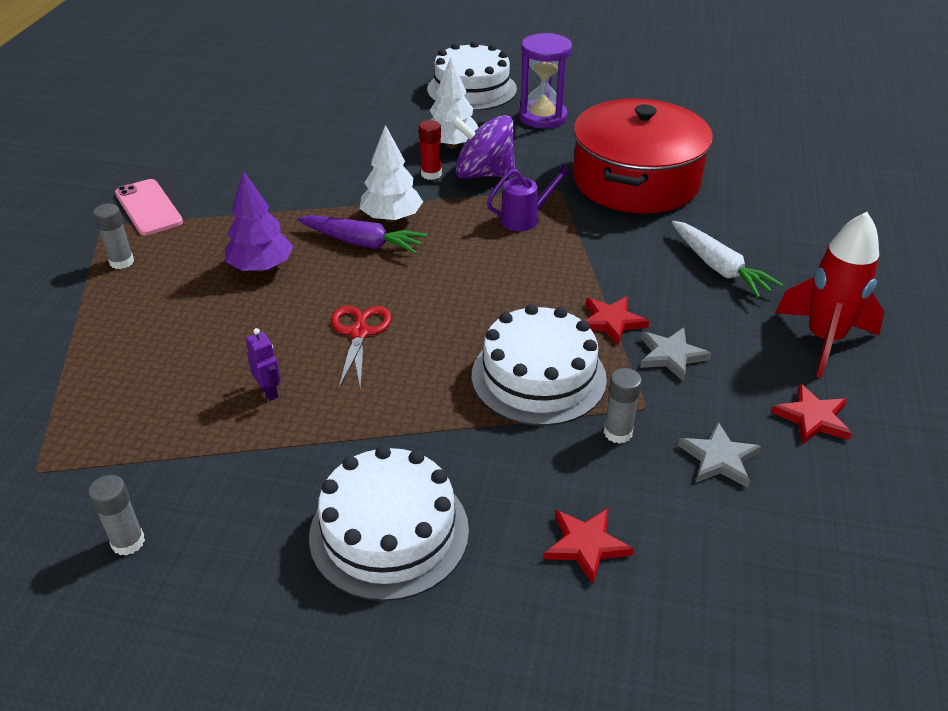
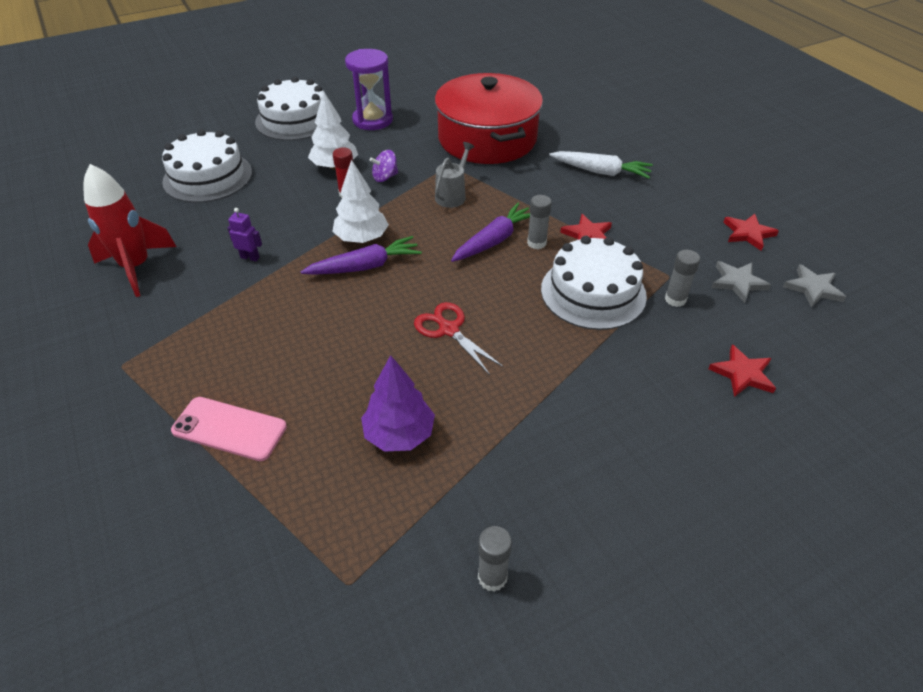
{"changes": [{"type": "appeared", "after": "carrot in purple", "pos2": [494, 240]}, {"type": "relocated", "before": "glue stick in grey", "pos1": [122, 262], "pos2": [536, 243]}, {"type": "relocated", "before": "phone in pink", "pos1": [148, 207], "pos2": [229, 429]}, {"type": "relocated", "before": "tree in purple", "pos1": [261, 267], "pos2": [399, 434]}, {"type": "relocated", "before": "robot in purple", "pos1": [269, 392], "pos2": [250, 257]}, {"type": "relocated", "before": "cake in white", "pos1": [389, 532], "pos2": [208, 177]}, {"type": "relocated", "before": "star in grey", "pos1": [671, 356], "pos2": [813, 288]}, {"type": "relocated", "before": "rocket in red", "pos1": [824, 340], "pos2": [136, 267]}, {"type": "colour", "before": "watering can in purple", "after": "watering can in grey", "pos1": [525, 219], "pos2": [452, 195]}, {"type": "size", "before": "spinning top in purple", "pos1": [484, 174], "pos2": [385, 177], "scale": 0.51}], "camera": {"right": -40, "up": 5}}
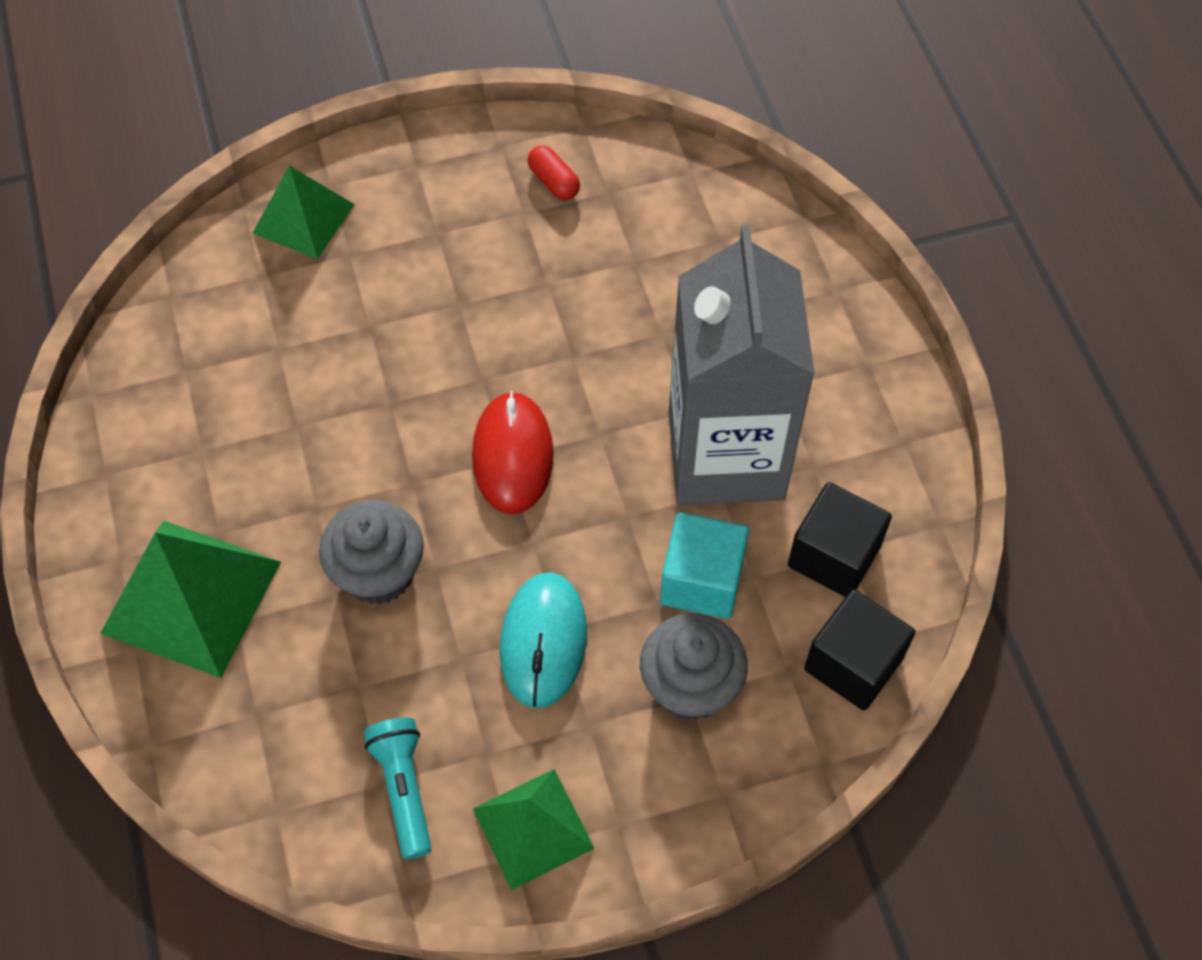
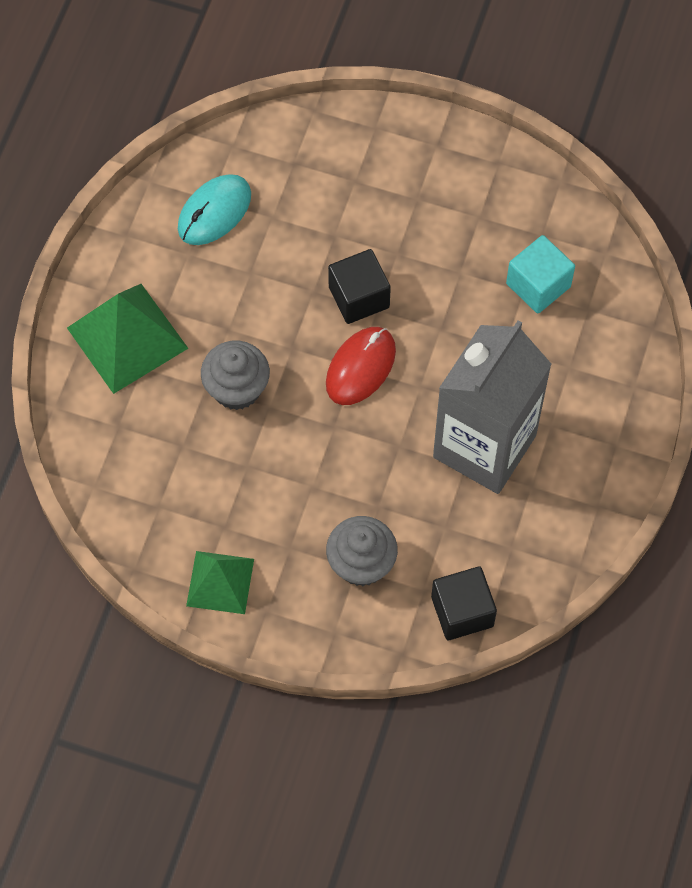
{"changes": [{"type": "missing", "before": "pyramid in green", "pos1": [303, 218]}, {"type": "missing", "before": "flashlight in turquoise", "pos1": [404, 788]}, {"type": "missing", "before": "capsule in red", "pos1": [554, 182]}, {"type": "relocated", "before": "mouse in turquoise", "pos1": [543, 641], "pos2": [214, 212]}, {"type": "relocated", "before": "cube in turquoise", "pos1": [701, 581], "pos2": [538, 285]}, {"type": "relocated", "before": "cube in black", "pos1": [834, 556], "pos2": [359, 297]}], "camera": {"right": 35, "up": 5}}
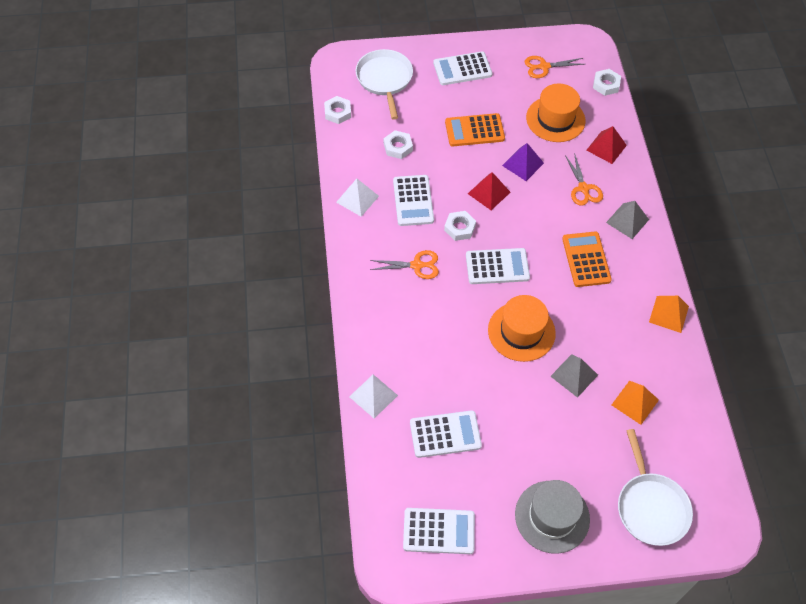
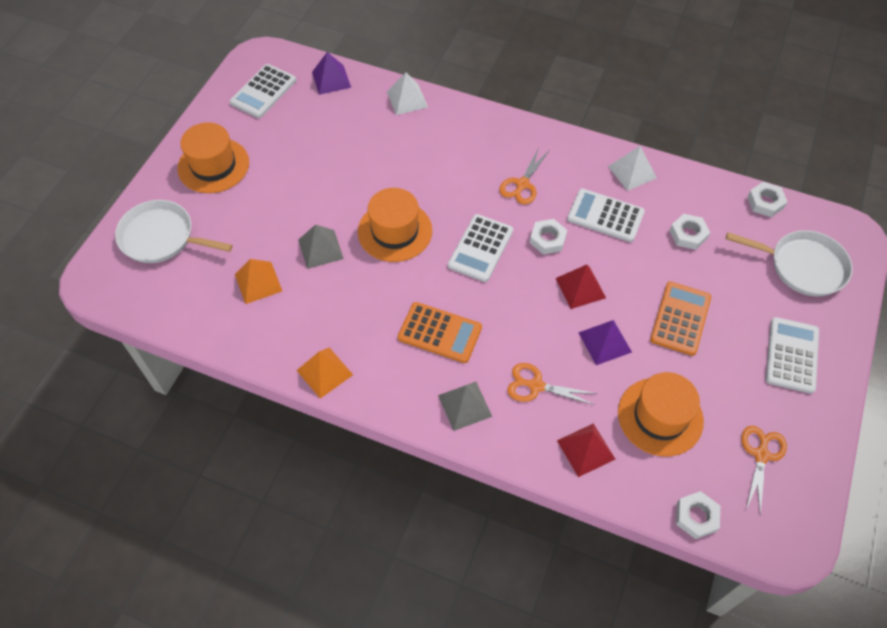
{"changes": [{"type": "missing", "before": "calculator in white", "pos1": [445, 434]}, {"type": "appeared", "after": "pyramid in purple", "pos2": [331, 79]}, {"type": "colour", "before": "hat in grey", "after": "hat in orange", "pos1": [552, 516], "pos2": [213, 165]}], "camera": {"right": 120, "up": 0}}
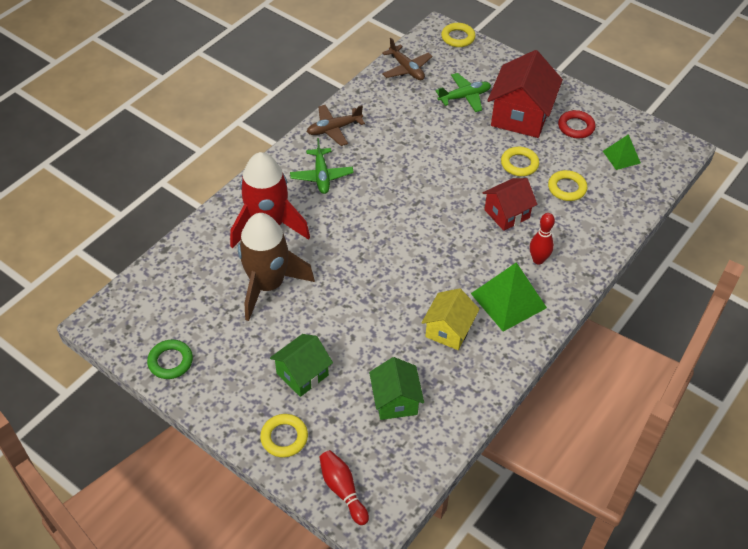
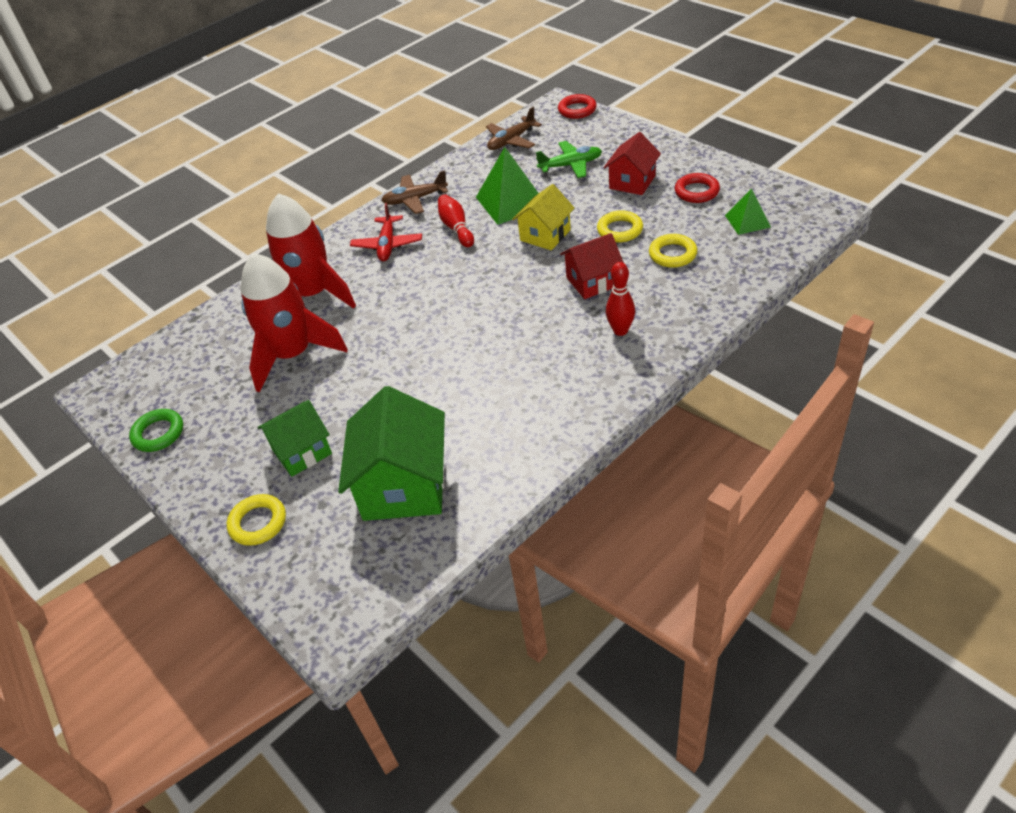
{"changes": [{"type": "relocated", "before": "bowling pin in red", "pos1": [343, 490], "pos2": [456, 228]}, {"type": "relocated", "before": "house in yellow", "pos1": [448, 330], "pos2": [545, 235]}, {"type": "relocated", "before": "pyramid in green", "pos1": [508, 300], "pos2": [511, 201]}, {"type": "colour", "before": "rocket in brown", "after": "rocket in red", "pos1": [268, 285], "pos2": [293, 355]}, {"type": "colour", "before": "plane in green", "after": "plane in red", "pos1": [321, 176], "pos2": [387, 245]}, {"type": "colour", "before": "ring in yellow", "after": "ring in red", "pos1": [458, 37], "pos2": [577, 110]}, {"type": "spun", "before": "plane in brown", "pos1": [406, 69], "pos2": [511, 141], "turn": 75}, {"type": "size", "before": "house in green", "pos1": [395, 401], "pos2": [404, 486], "scale": 1.63}, {"type": "size", "before": "house in red", "pos1": [520, 116], "pos2": [632, 182], "scale": 0.61}], "camera": {"right": 15, "up": -5}}
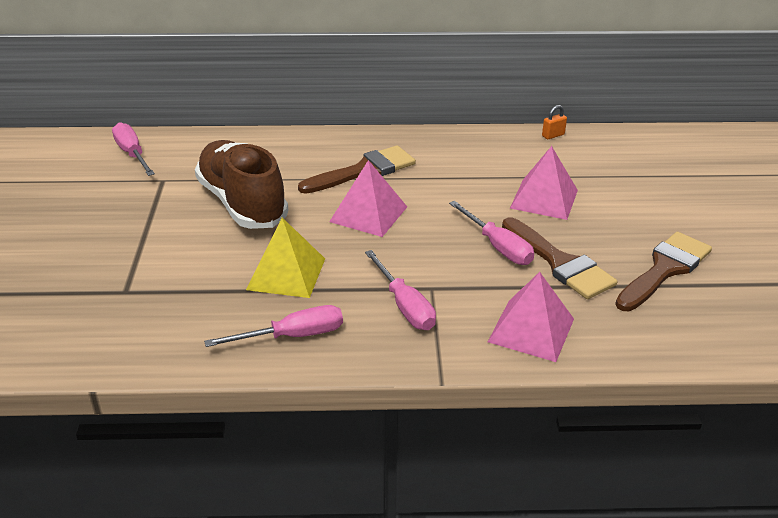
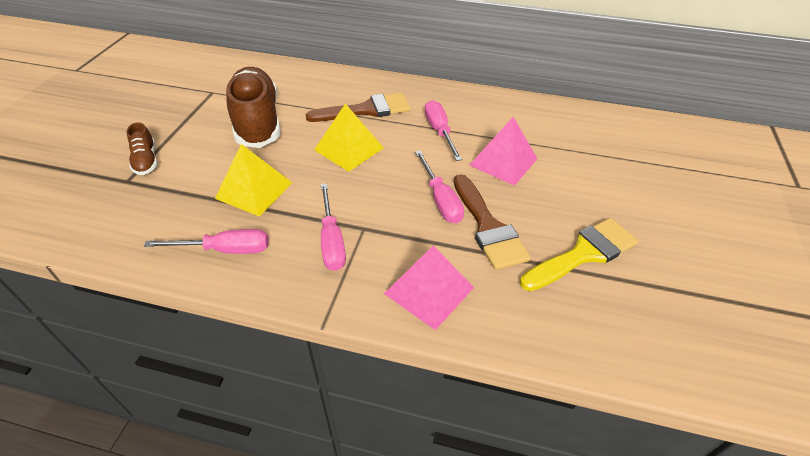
{"changes": [{"type": "missing", "before": "padlock in orange", "pos1": [553, 135]}, {"type": "appeared", "after": "shoe in brown", "pos2": [146, 161]}, {"type": "relocated", "before": "screwdriver in pink", "pos1": [132, 154], "pos2": [439, 131]}, {"type": "colour", "before": "pyramid in pink", "after": "pyramid in yellow", "pos1": [368, 214], "pos2": [349, 149]}, {"type": "colour", "before": "brush in brown", "after": "brush in yellow", "pos1": [665, 269], "pos2": [583, 253]}], "camera": {"right": 15, "up": 10}}
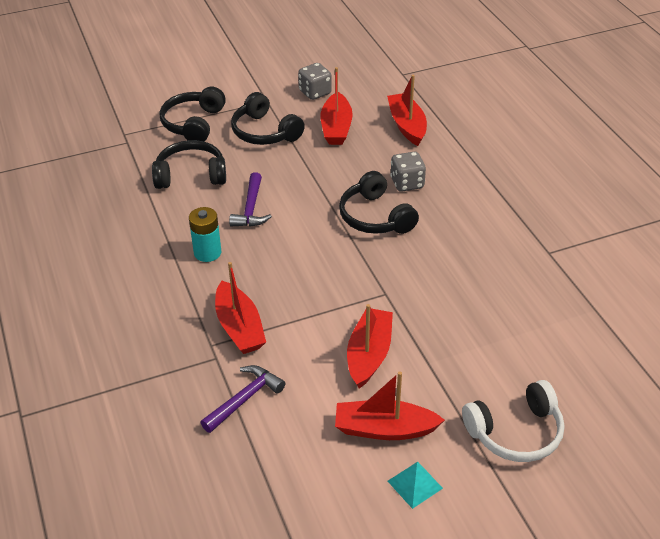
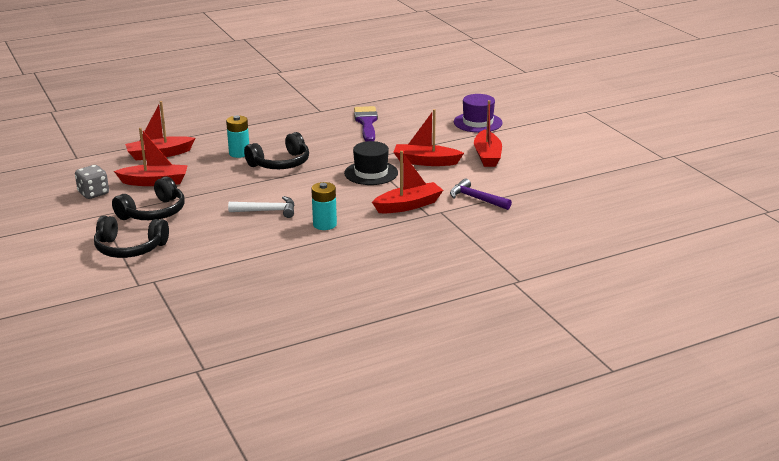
{"changes": [{"type": "missing", "before": "headphones in black", "pos1": [191, 175]}, {"type": "missing", "before": "pyramid in turquoise", "pos1": [415, 484]}, {"type": "appeared", "after": "hat in black", "pos2": [371, 173]}, {"type": "appeared", "after": "brush in purple", "pos2": [366, 122]}, {"type": "exchanged", "before": "dice in grey", "after": "battery in turquoise", "pos1": [407, 183], "pos2": [239, 153]}, {"type": "exchanged", "before": "headphones in white", "after": "hat in purple", "pos1": [515, 432], "pos2": [478, 122]}, {"type": "colour", "before": "hammer in purple", "after": "hammer in white", "pos1": [251, 209], "pos2": [267, 211]}], "camera": {"right": -95, "up": -15}}
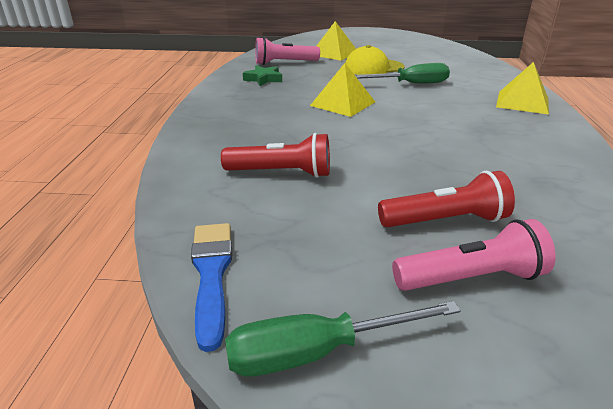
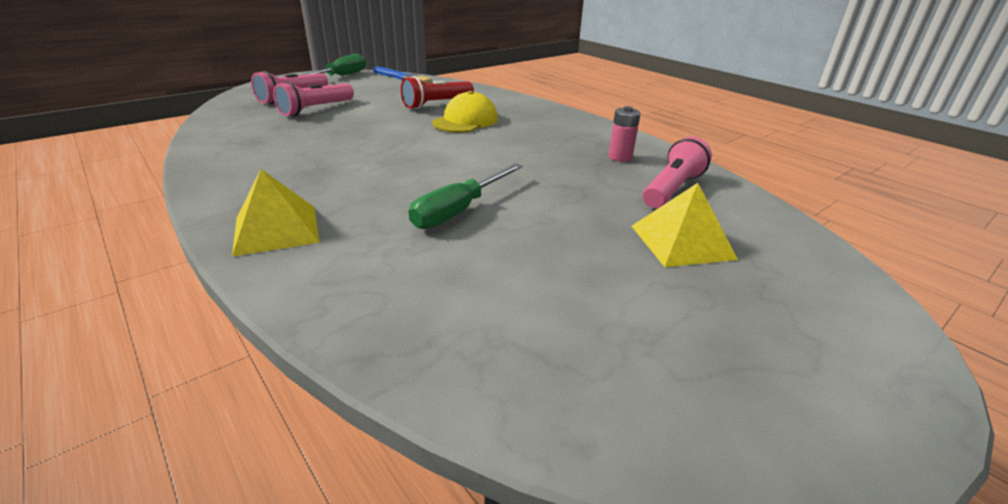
{"changes": [{"type": "missing", "before": "pyramid in yellow", "pos1": [342, 103]}, {"type": "relocated", "before": "cap in yellow", "pos1": [373, 68], "pos2": [465, 121]}, {"type": "exchanged", "before": "star in green", "after": "battery in pink", "pos1": [263, 79], "pos2": [620, 157]}, {"type": "colour", "before": "flashlight in red", "after": "flashlight in pink", "pos1": [445, 221], "pos2": [316, 109]}], "camera": {"right": 135, "up": 0}}
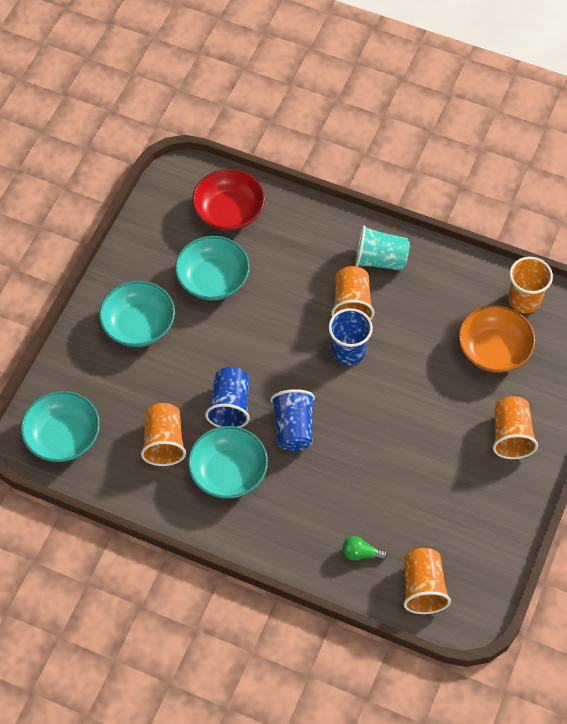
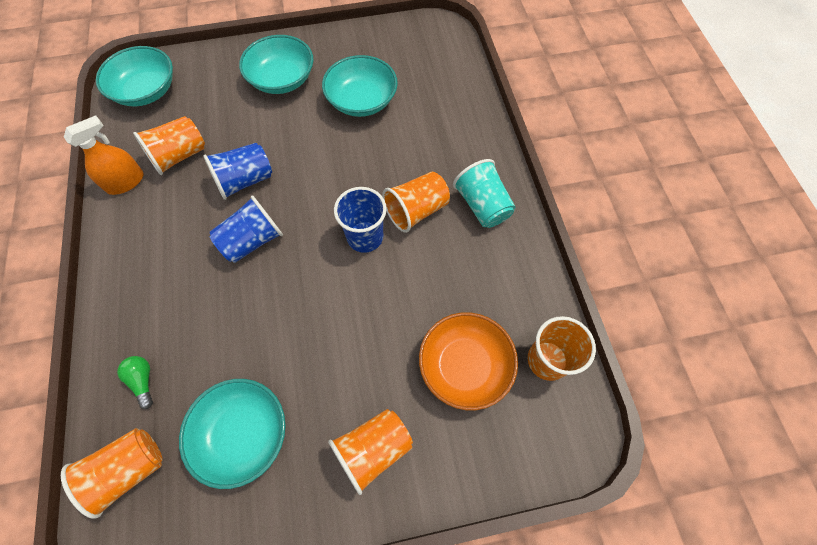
{"changes": [{"type": "missing", "before": "bowl in red", "pos1": [229, 211]}, {"type": "appeared", "after": "spray bottle in orange", "pos2": [125, 182]}, {"type": "relocated", "before": "bowl in turquoise", "pos1": [228, 472], "pos2": [243, 434]}], "camera": {"right": 55, "up": 5}}
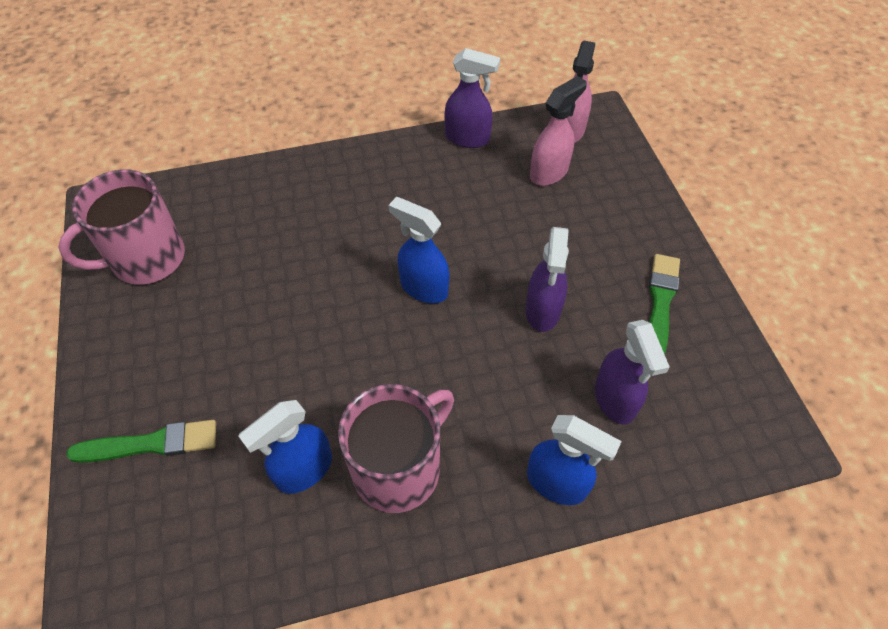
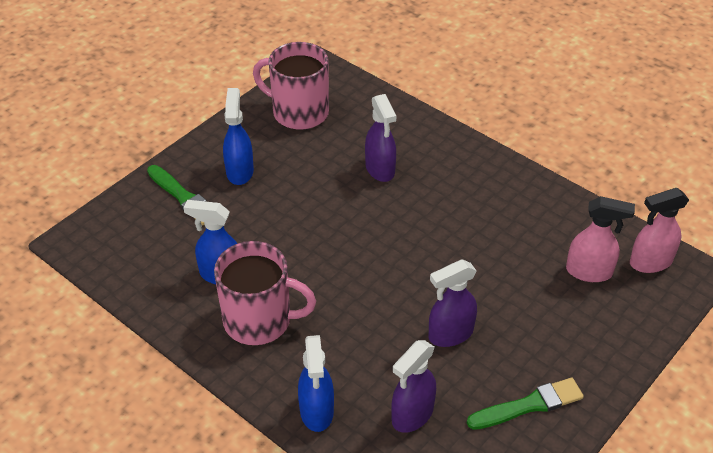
{"changes": [{"type": "relocated", "before": "spray bottle in blue", "pos1": [423, 288], "pos2": [240, 171]}, {"type": "relocated", "before": "spray bottle in purple", "pos1": [468, 138], "pos2": [380, 169]}], "camera": {"right": 55, "up": -10}}
